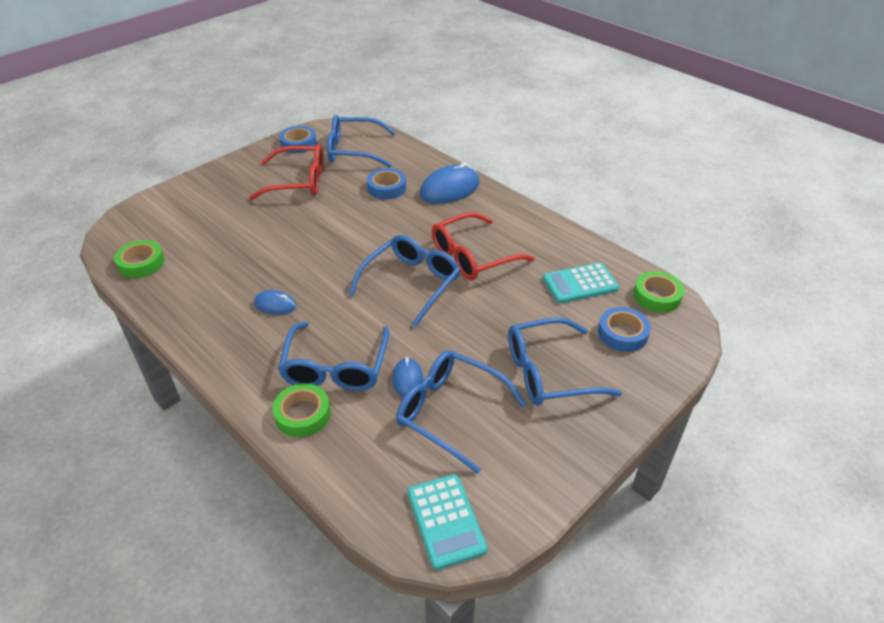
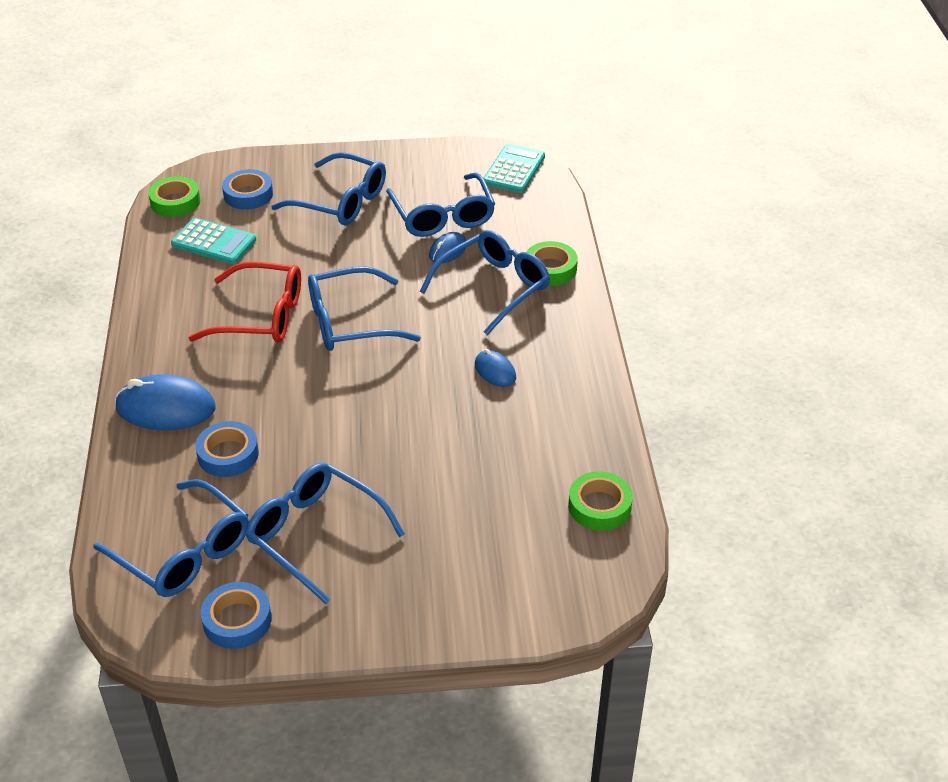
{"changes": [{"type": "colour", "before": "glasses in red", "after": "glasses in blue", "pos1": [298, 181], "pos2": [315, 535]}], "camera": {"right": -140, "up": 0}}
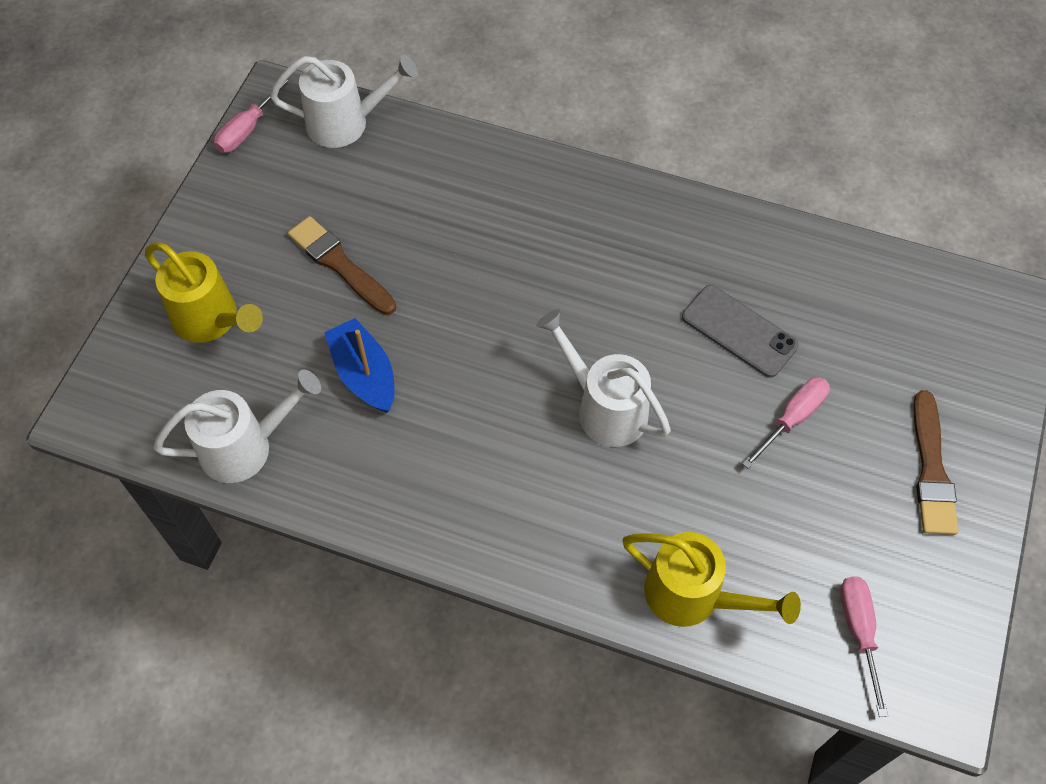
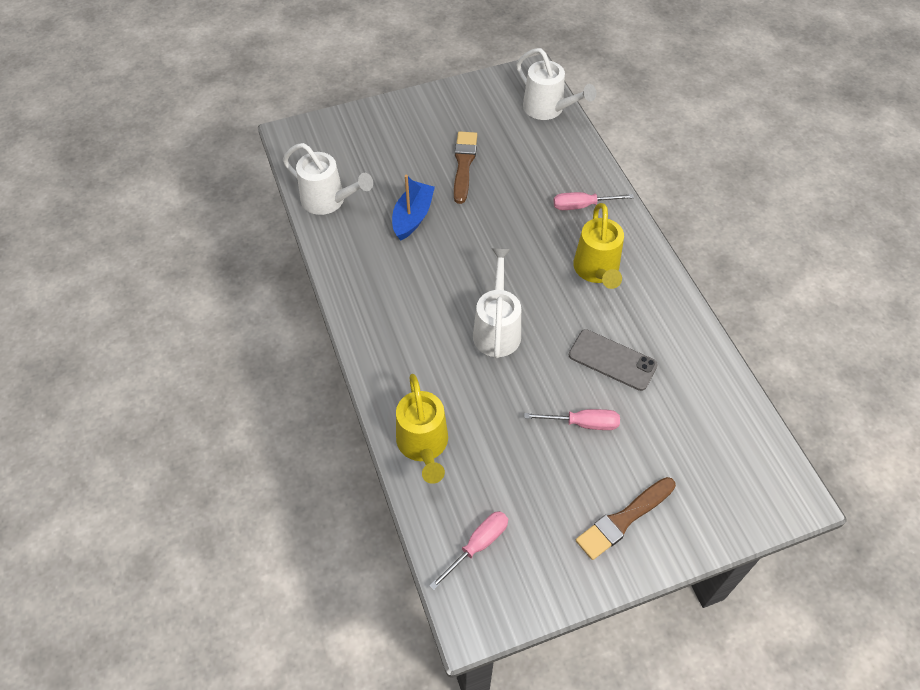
{"changes": [{"type": "relocated", "before": "watering can in yellow", "pos1": [212, 320], "pos2": [597, 271]}, {"type": "relocated", "before": "screwdriver in pink", "pos1": [248, 129], "pos2": [582, 206]}, {"type": "spun", "before": "phone in grey", "pos1": [739, 331], "pos2": [612, 360], "turn": -60}], "camera": {"right": 50, "up": -5}}
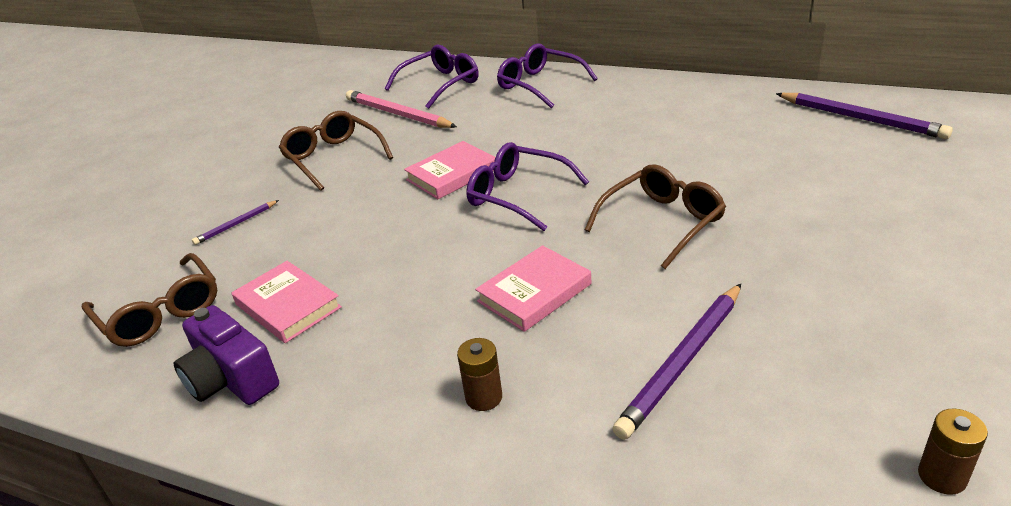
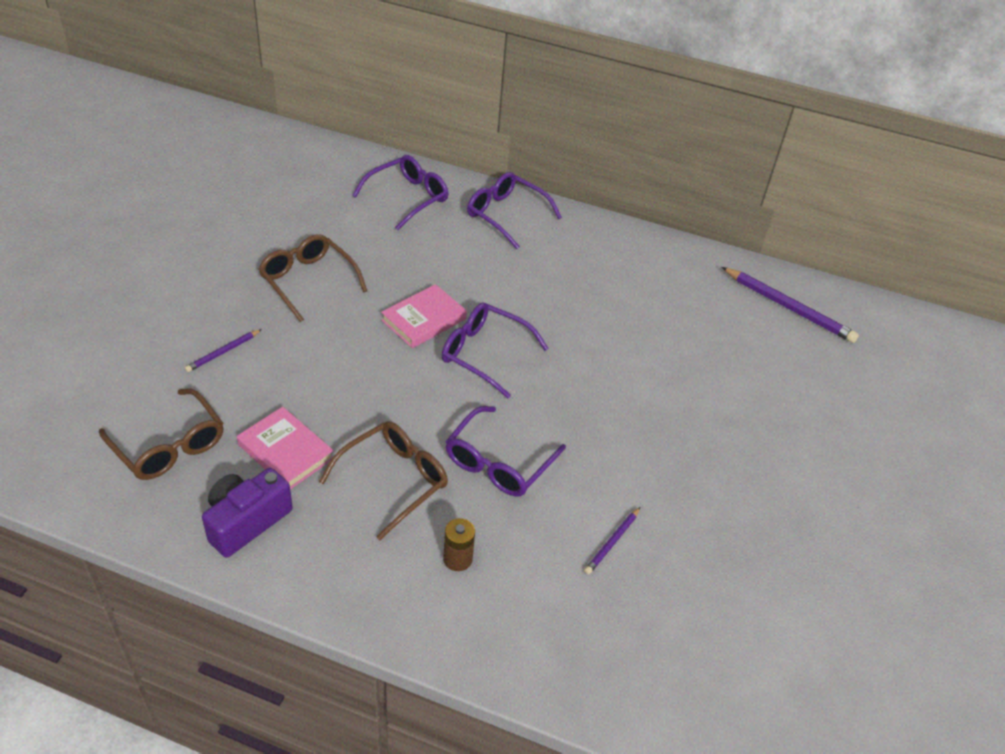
{"changes": [{"type": "missing", "before": "pencil in pink", "pos1": [398, 114]}, {"type": "missing", "before": "battery in brown", "pos1": [942, 476]}, {"type": "relocated", "before": "glasses in brown", "pos1": [662, 222], "pos2": [394, 480]}, {"type": "exchanged", "before": "book in pink", "after": "glasses in purple", "pos1": [534, 293], "pos2": [498, 463]}, {"type": "spun", "before": "camera in purple", "pos1": [231, 379], "pos2": [246, 521], "turn": 90}, {"type": "size", "before": "pencil in purple", "pos1": [682, 361], "pos2": [612, 542], "scale": 0.52}], "camera": {"right": -10, "up": 10}}
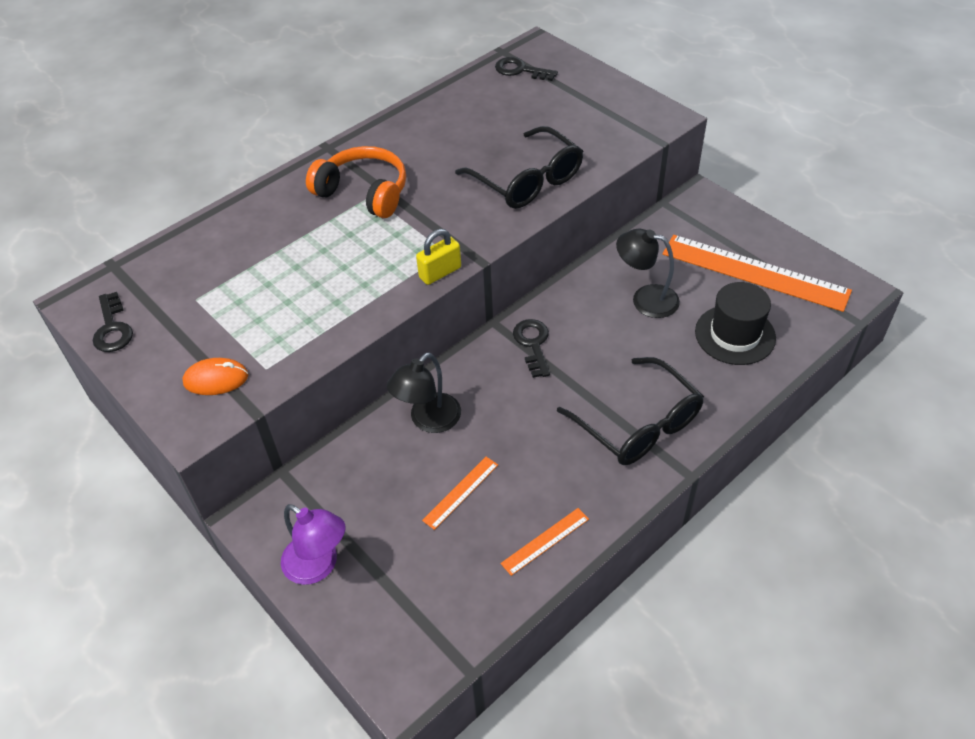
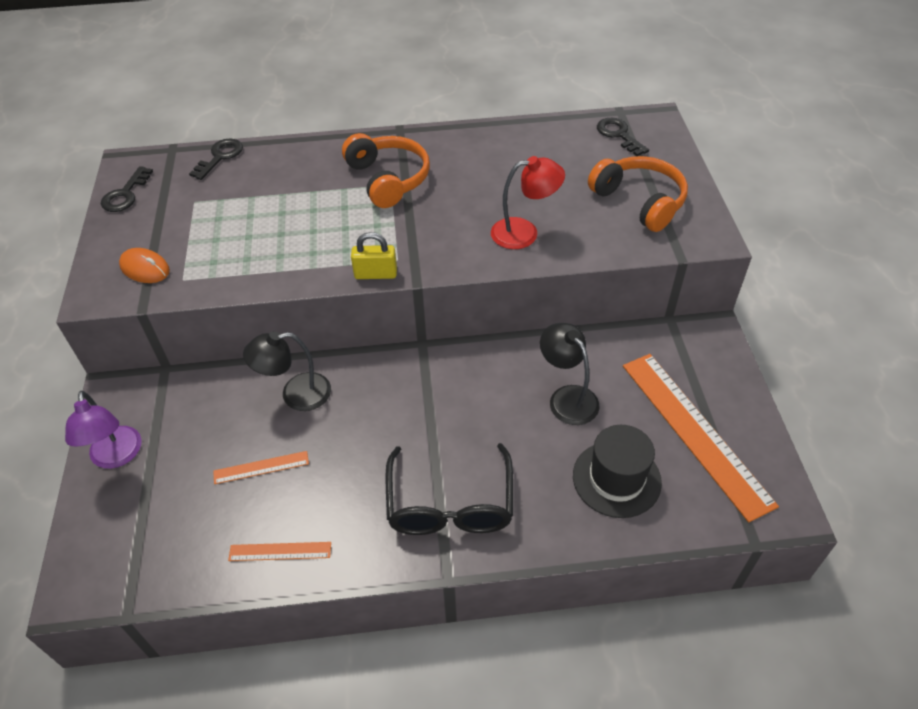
{"changes": [{"type": "appeared", "after": "headphones in orange", "pos2": [639, 202]}, {"type": "relocated", "before": "key in black", "pos1": [533, 344], "pos2": [220, 157]}, {"type": "exchanged", "before": "glasses in black", "after": "lamp in red", "pos1": [526, 180], "pos2": [524, 232]}], "camera": {"right": 35, "up": 0}}
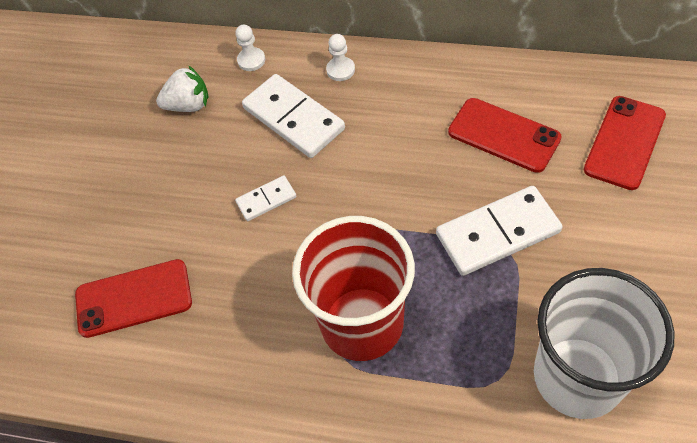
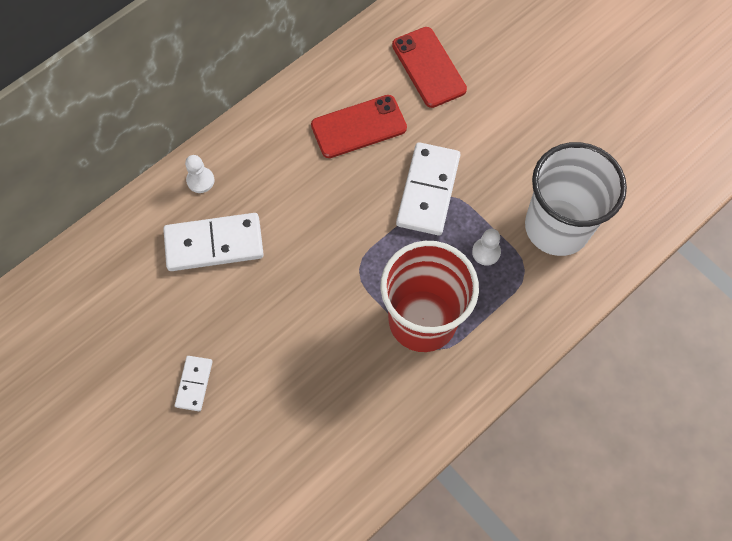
{"changes": [{"type": "missing", "before": "phone in red", "pos1": [134, 298]}, {"type": "missing", "before": "strawberry in white", "pos1": [188, 105]}, {"type": "relocated", "before": "pawn in white", "pos1": [251, 60], "pos2": [486, 252]}, {"type": "relocated", "before": "domino in white", "pos1": [266, 200], "pos2": [194, 384]}], "camera": {"right": -60, "up": 10}}
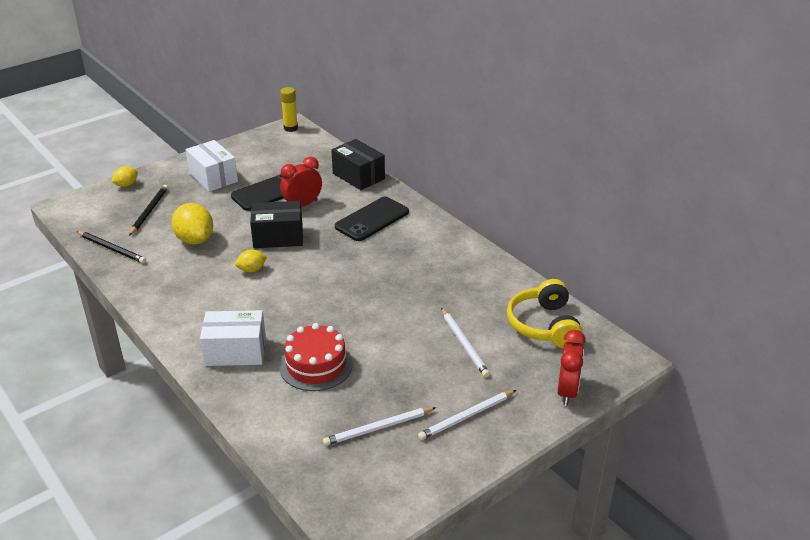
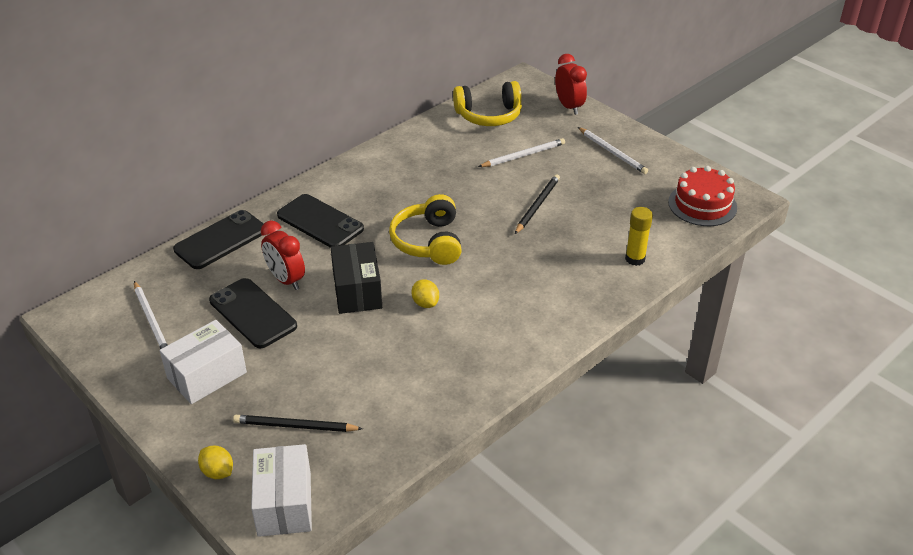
{"changes": [{"type": "missing", "before": "lemon in yellow", "pos1": [195, 240]}, {"type": "appeared", "after": "headphones in yellow", "pos2": [428, 242]}, {"type": "relocated", "before": "pencil in black", "pos1": [111, 248], "pos2": [537, 205]}, {"type": "relocated", "before": "box in white", "pos1": [235, 351], "pos2": [284, 503]}, {"type": "relocated", "before": "glue stick in yellow", "pos1": [290, 128], "pos2": [635, 259]}, {"type": "relocated", "before": "cake in red", "pos1": [316, 365], "pos2": [702, 205]}, {"type": "relocated", "before": "pencil in white", "pos1": [378, 428], "pos2": [151, 320]}, {"type": "exchanged", "before": "box in black", "after": "phone in black", "pos1": [358, 176], "pos2": [220, 240]}, {"type": "spun", "before": "clock in red", "pos1": [567, 391], "pos2": [569, 106], "turn": 60}], "camera": {"right": -95, "up": 5}}
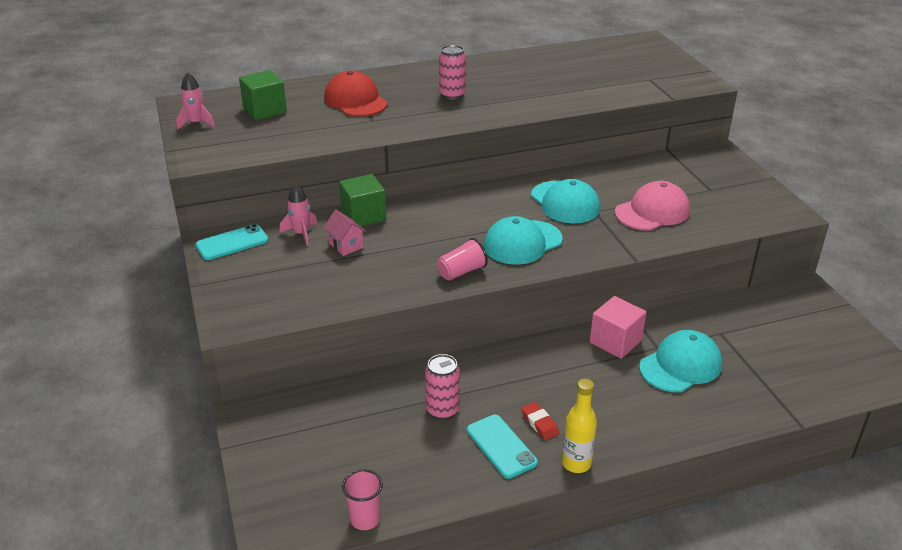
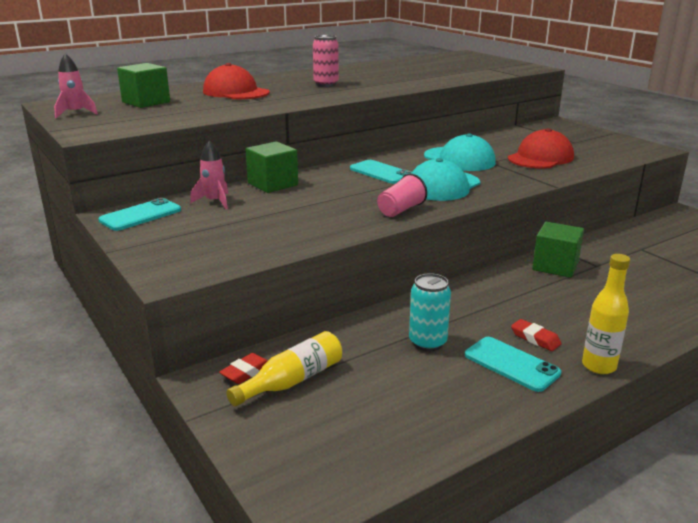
{"changes": [{"type": "missing", "before": "house in pink", "pos1": [346, 245]}, {"type": "missing", "before": "cup in pink", "pos1": [365, 519]}, {"type": "missing", "before": "cap in turquoise", "pos1": [680, 365]}, {"type": "appeared", "after": "eraser in red", "pos2": [246, 372]}, {"type": "appeared", "after": "bottle in yellow", "pos2": [292, 381]}, {"type": "appeared", "after": "phone in turquoise", "pos2": [381, 172]}, {"type": "colour", "before": "can in pink", "after": "can in turquoise", "pos1": [442, 410], "pos2": [427, 343]}, {"type": "colour", "before": "cube in pink", "after": "cube in green", "pos1": [615, 341], "pos2": [555, 266]}, {"type": "colour", "before": "cap in pink", "after": "cap in red", "pos1": [652, 212], "pos2": [540, 158]}], "camera": {"right": -15, "up": -10}}
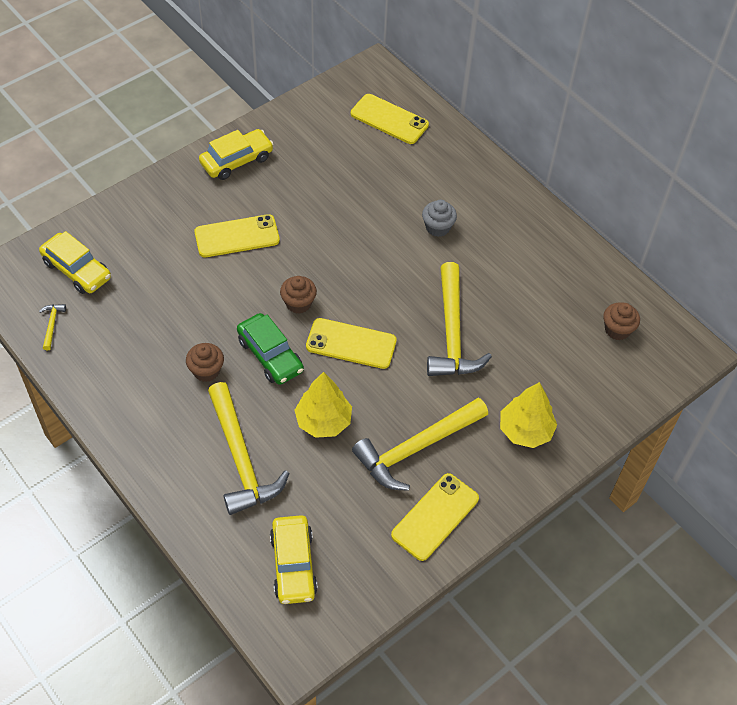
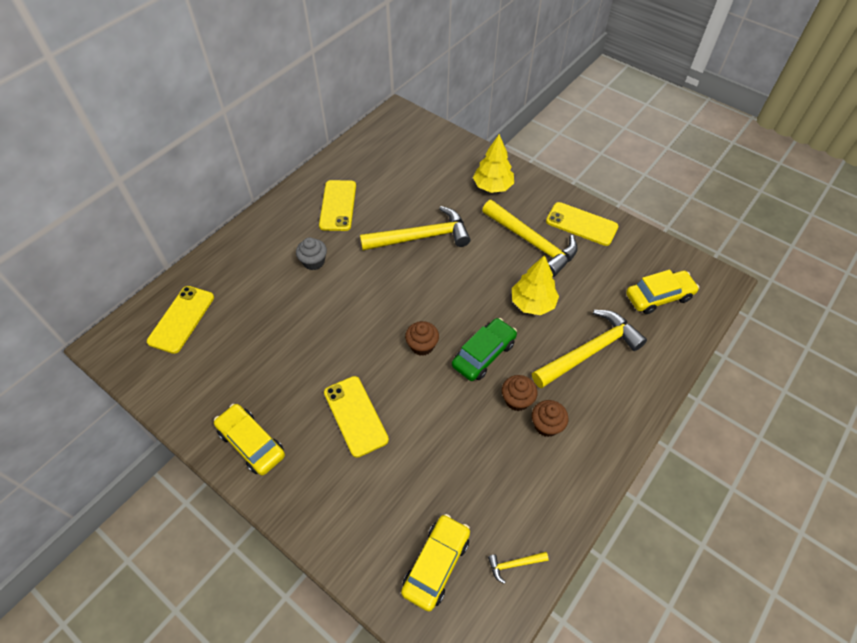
{"changes": [{"type": "relocated", "before": "phone in yellow", "pos1": [351, 344], "pos2": [338, 205]}, {"type": "relocated", "before": "cupcake in brown", "pos1": [617, 330], "pos2": [546, 425]}], "camera": {"right": -100, "up": 0}}
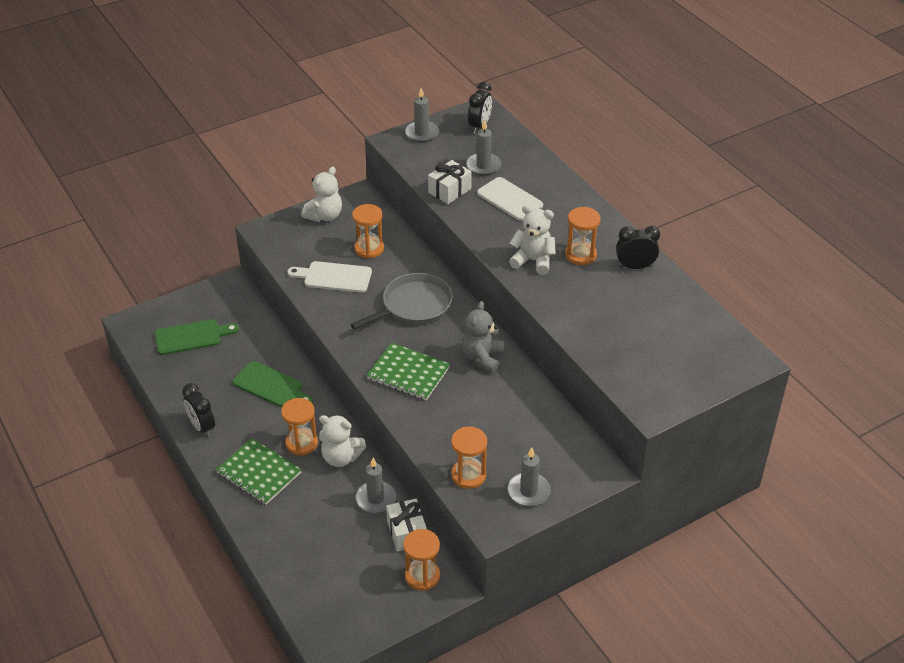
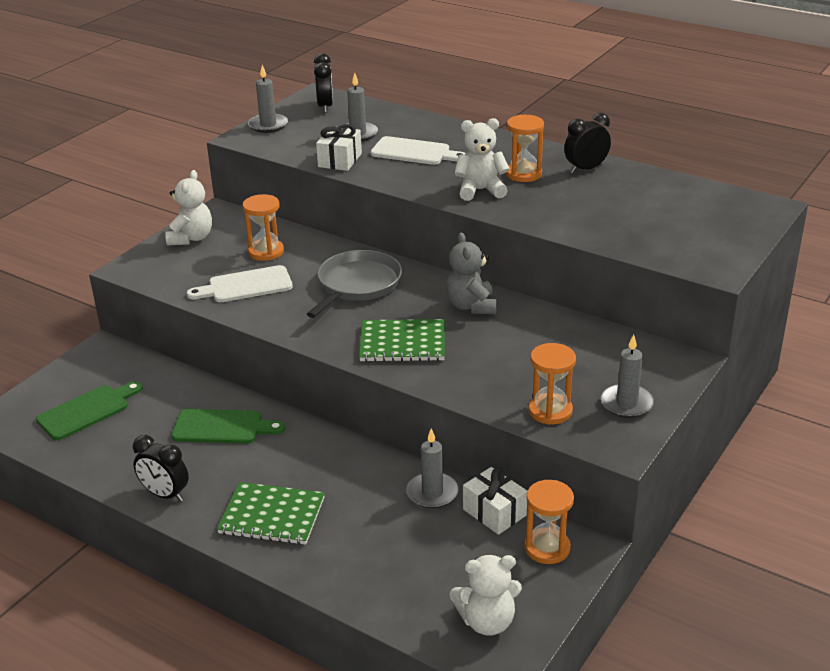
{"changes": [{"type": "missing", "before": "hourglass in orange", "pos1": [301, 443]}, {"type": "relocated", "before": "teddy bear in white", "pos1": [341, 457], "pos2": [487, 621]}], "camera": {"right": -25, "up": -10}}
